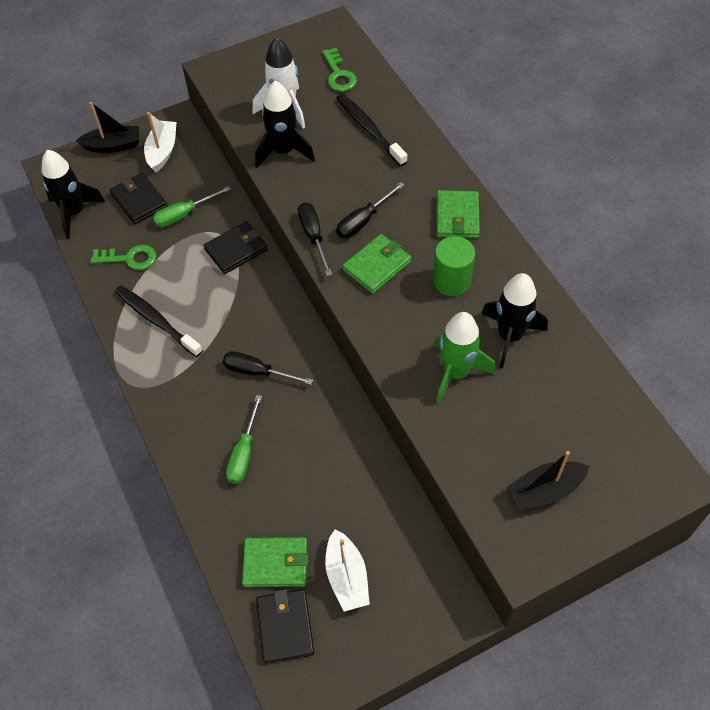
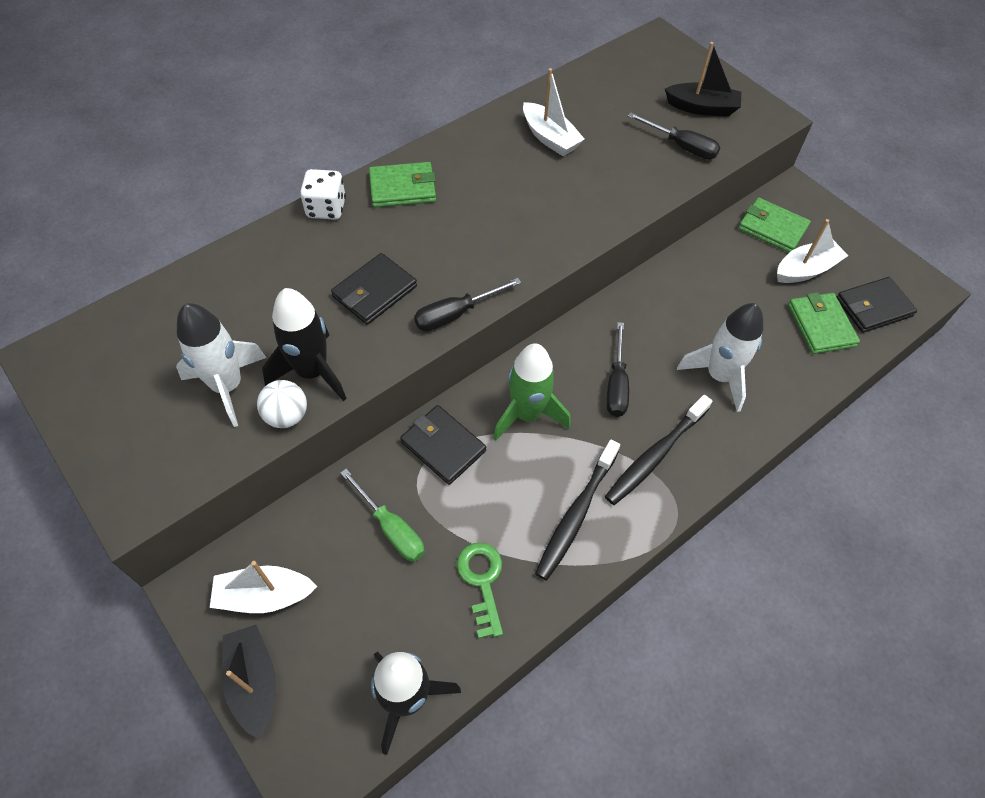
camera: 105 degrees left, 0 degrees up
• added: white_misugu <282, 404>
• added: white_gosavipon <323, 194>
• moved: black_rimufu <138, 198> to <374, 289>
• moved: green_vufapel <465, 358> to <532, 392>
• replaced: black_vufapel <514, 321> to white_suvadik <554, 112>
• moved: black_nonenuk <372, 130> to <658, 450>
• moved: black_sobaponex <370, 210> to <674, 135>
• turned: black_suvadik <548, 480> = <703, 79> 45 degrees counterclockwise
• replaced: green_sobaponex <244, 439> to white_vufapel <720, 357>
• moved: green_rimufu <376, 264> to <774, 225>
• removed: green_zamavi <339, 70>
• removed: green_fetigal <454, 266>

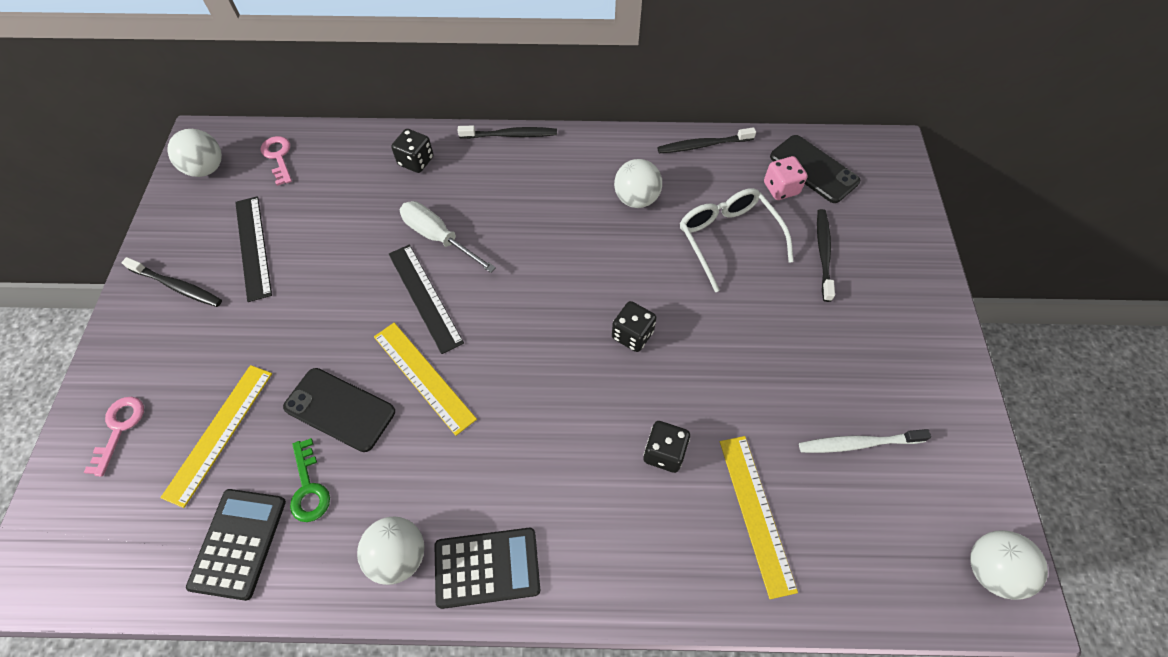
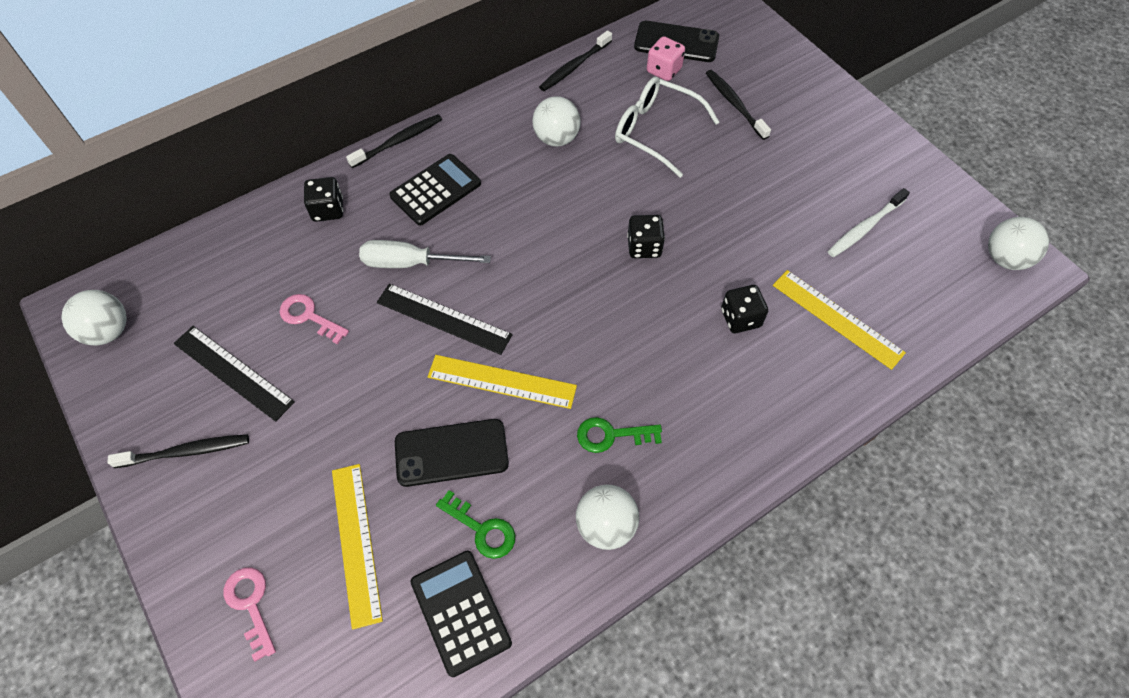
camera: 35 degrees left, 0 degrees up
• moved: pink_zamavi <276, 161> to <314, 319>
• moved: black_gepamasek <487, 568> to <435, 189>
• added: green_zamavi <619, 435>

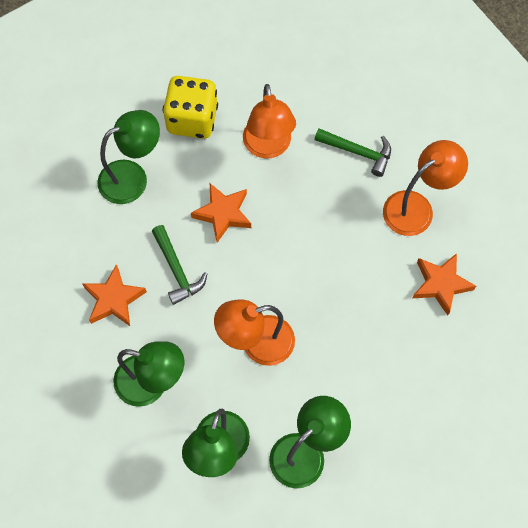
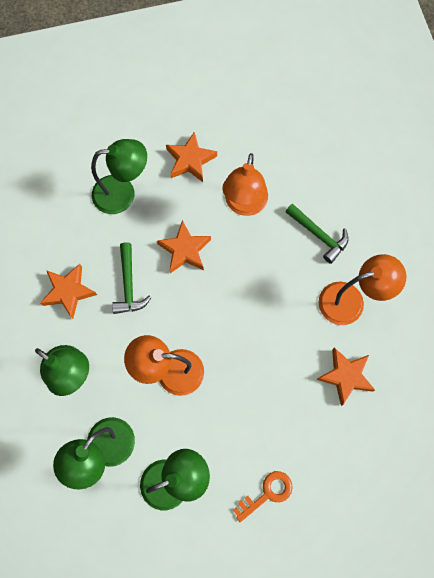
camera: 20 degrees right, 5 degrees up
• replaced: yellow_gosavipon <190, 107> to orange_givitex <191, 157>
• added: orange_zamavi <263, 496>

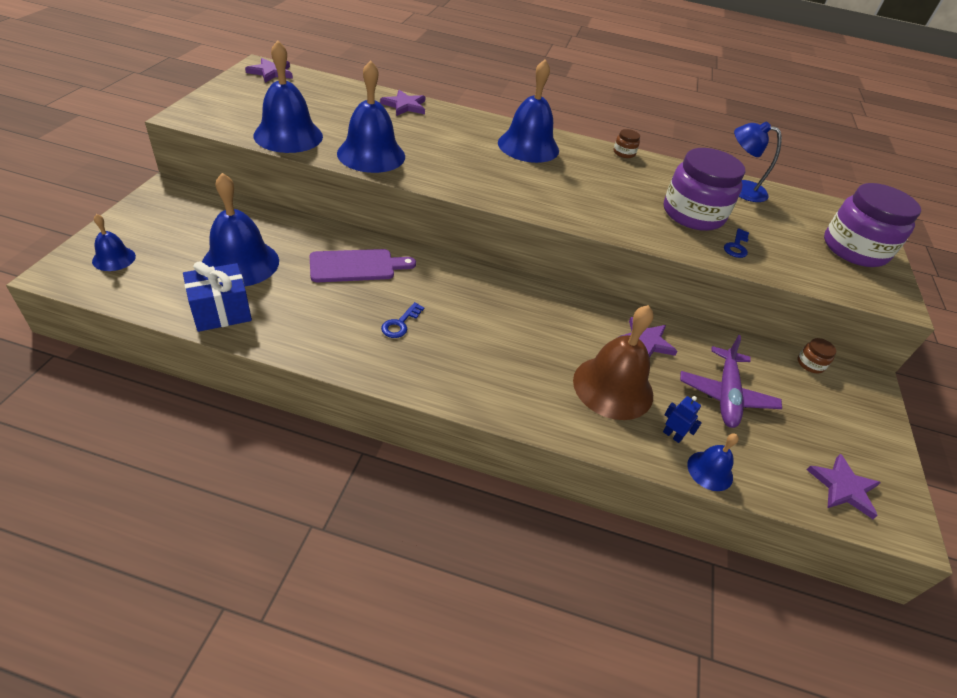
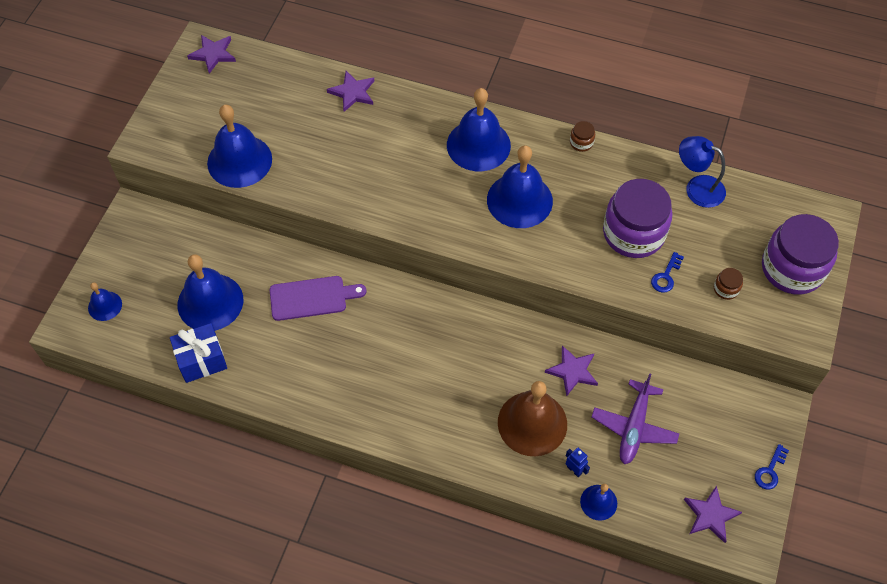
camera: 10 degrees right, 15 degrees up
• moved: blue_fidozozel <371, 116> to <520, 186>
• moved: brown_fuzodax <817, 355> to <728, 284>
• moved: blue_zamavi <403, 320> to <772, 466>

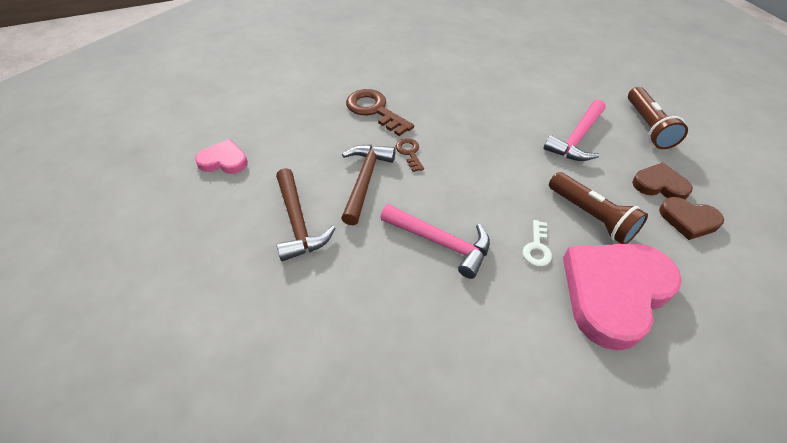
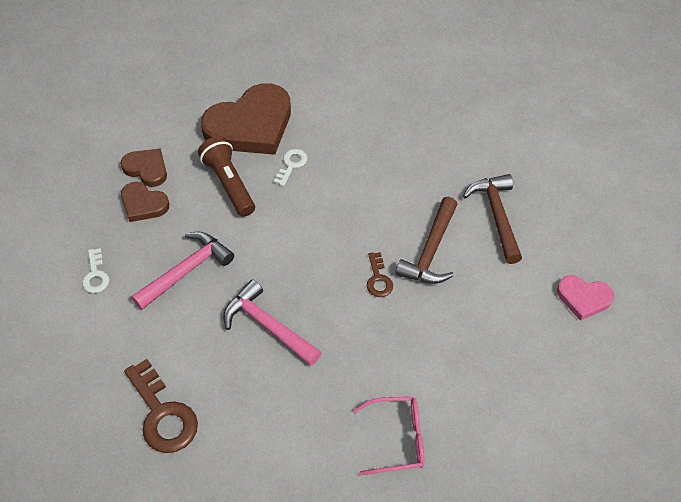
camera: 170 degrees left, 5 degrees up
• replaced: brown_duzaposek <658, 118> to white_zamavi <95, 270>
• moved: brown_zamavi <380, 112> to <161, 406>
• recoloured: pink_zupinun <622, 297> to brown_zupinun <246, 119>
• moved: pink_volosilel <435, 241> to <272, 322>
• added: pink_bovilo <389, 436>

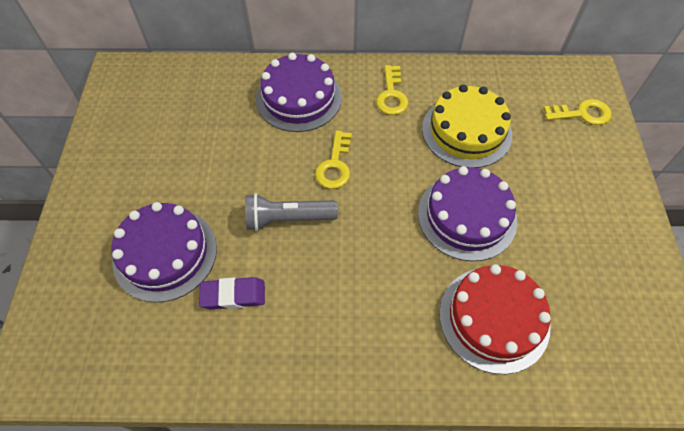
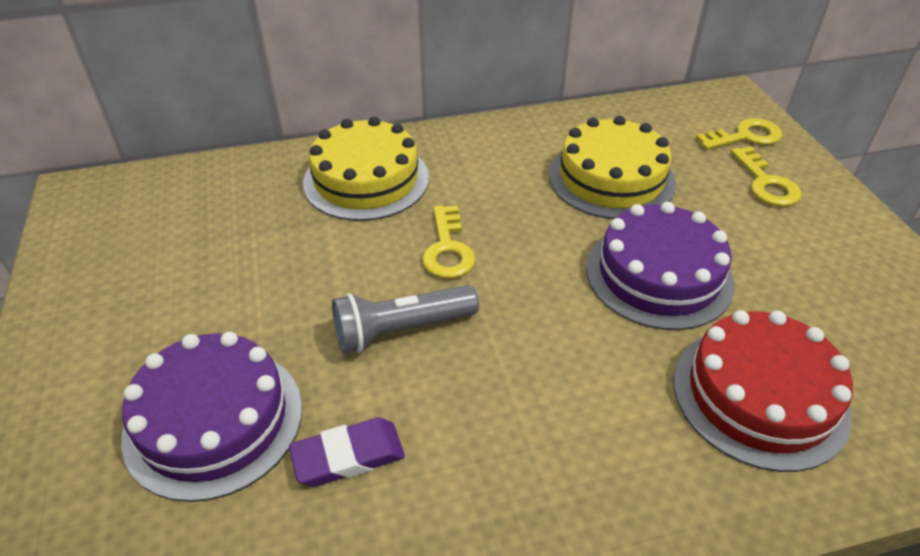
camera: 15 degrees left, 15 degrees down
• recoloured: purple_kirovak <299, 92> to yellow_kirovak <366, 169>
• moved: yellow_zamavi <392, 90> to <765, 176>

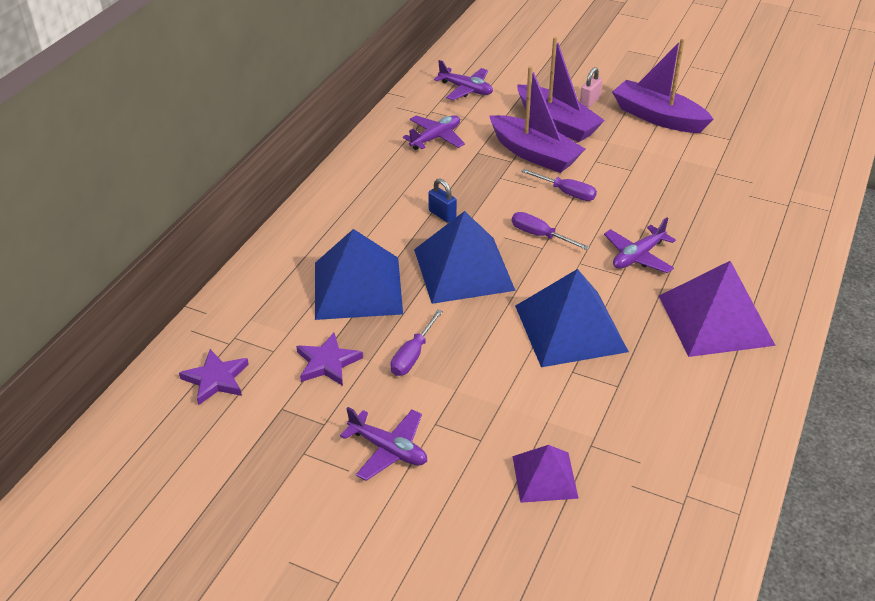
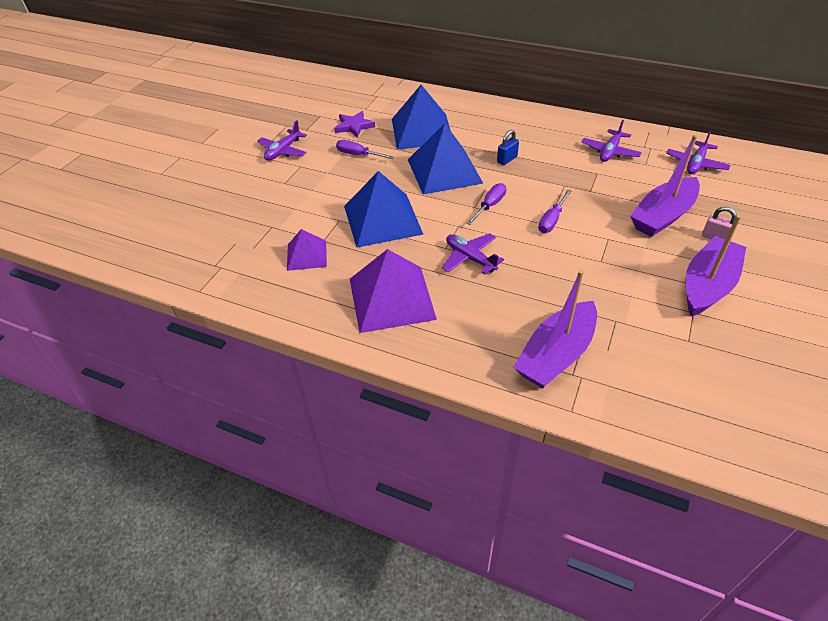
camera: 90 degrees right, 5 degrees up
• moved: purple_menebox <546, 474> to <307, 250>
• moved: purple_suvadik <537, 119> to <555, 329>
• turned: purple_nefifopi <434, 132> = <611, 141> 75 degrees clockwise
• removed: purple_givitex <214, 377>

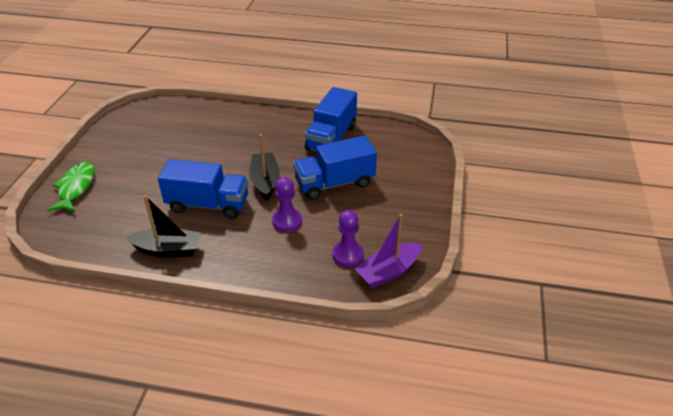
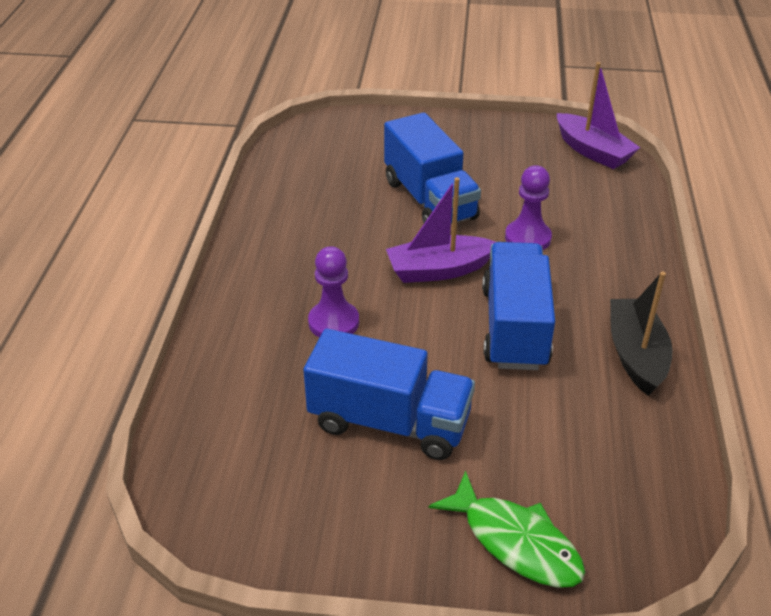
camera: 95 degrees left, 0 degrees up
• moved: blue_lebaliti <331, 119> to <389, 394>
• moved: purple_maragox <348, 238> to <333, 292>
• recoloured: black_suvadik <264, 167> to purple_suvadik <440, 230>
• turned: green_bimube <70, 187> = <507, 529> 135 degrees counterclockwise

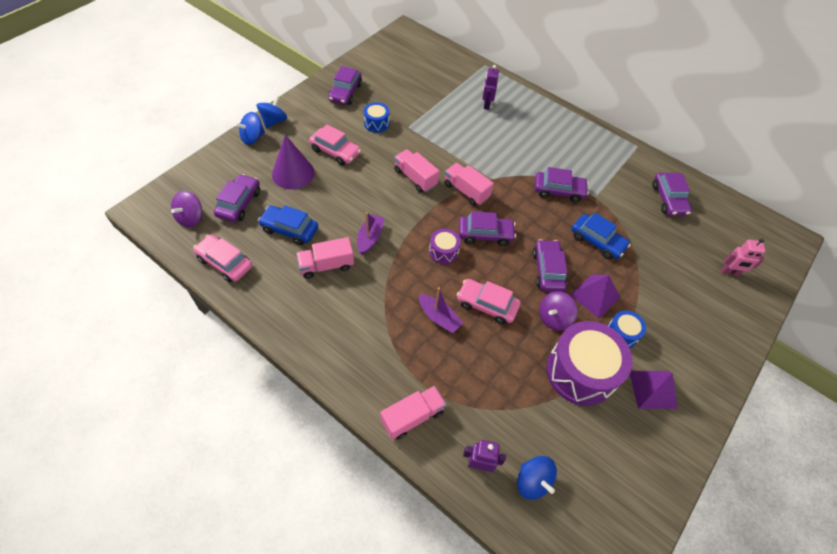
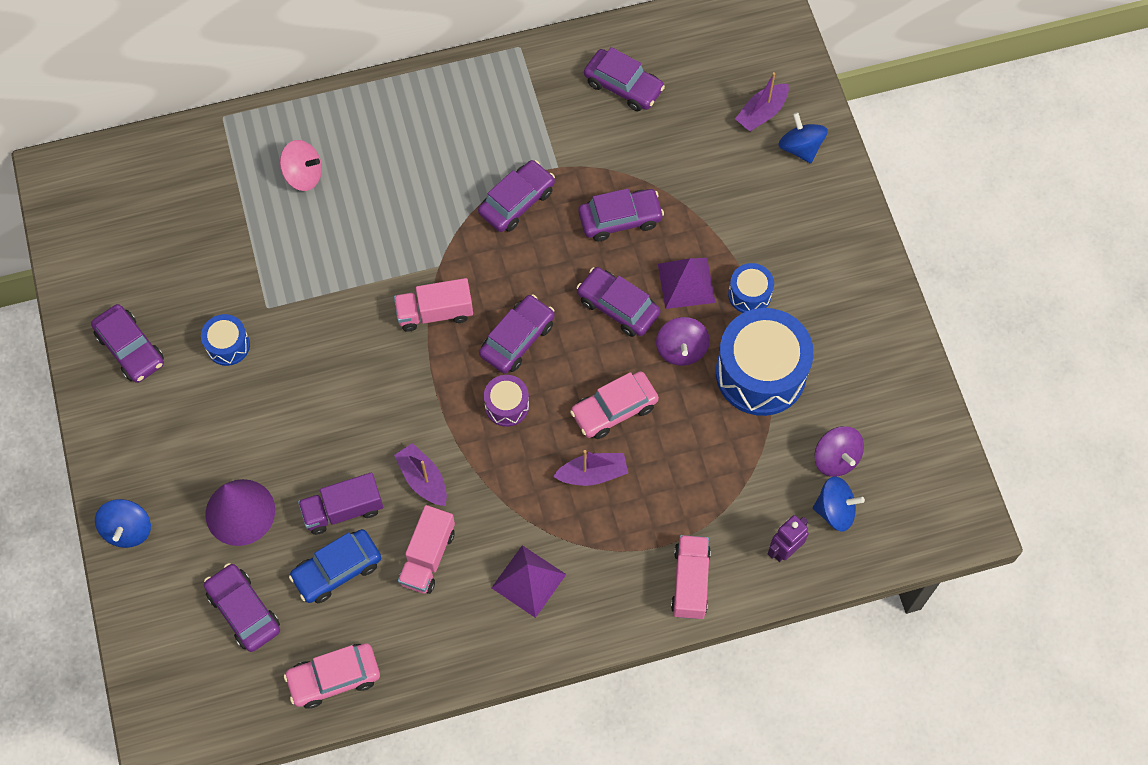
camera: 50 degrees left, 10 degrees up
• replaced: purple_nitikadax <490, 87> to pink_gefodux <301, 165>
• added: purple_lebaliti <340, 503>
• moved: purple_menebox <654, 390> to <529, 581>
• recoloured: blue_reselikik <601, 236> to purple_reselikik <621, 214>
• recoloured: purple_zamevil <589, 363> to blue_zamevil <765, 362>
• replaced: pink_nitikadax <743, 257> to purple_suvadik <762, 102>
• moved: blue_gefodux <272, 111> to <803, 138>
• moved: purple_gefodux <186, 209> to <839, 451>
• removed: pink_reselikik <335, 145>
• removed: pink_lebaliti <416, 170>

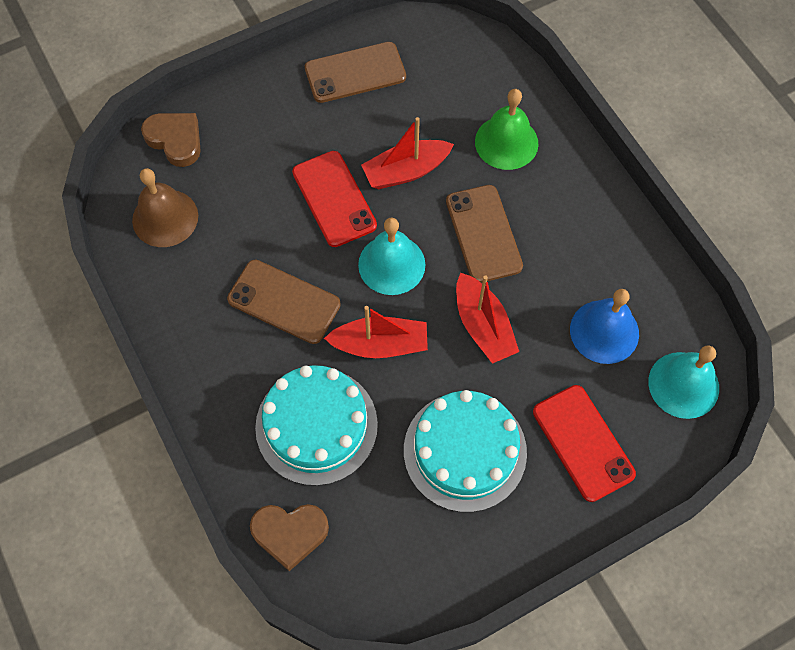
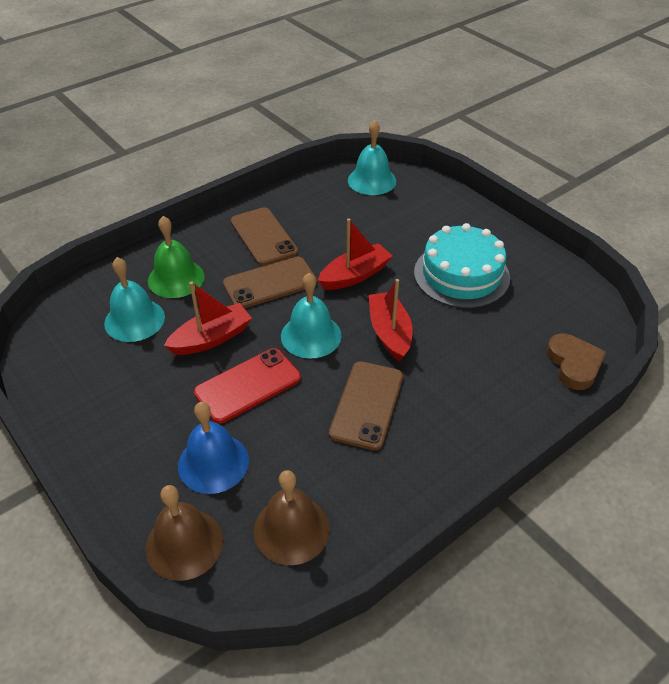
camera: 100 degrees left, 20 degrees down
• added: turquoise_fidozozel <134, 299>
• replaced: brown_zupinun <171, 140> to brown_fidozozel <184, 533>
• turned: red_suvadik <407, 153> = <208, 318> 90 degrees counterclockwise
• moved: blue_fidozozel <604, 326> to <213, 448>
• moved: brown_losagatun <355, 72> to <264, 236>
• removed: turquoise_kirovak <316, 425>
• removed: red_losagatun <584, 443>

